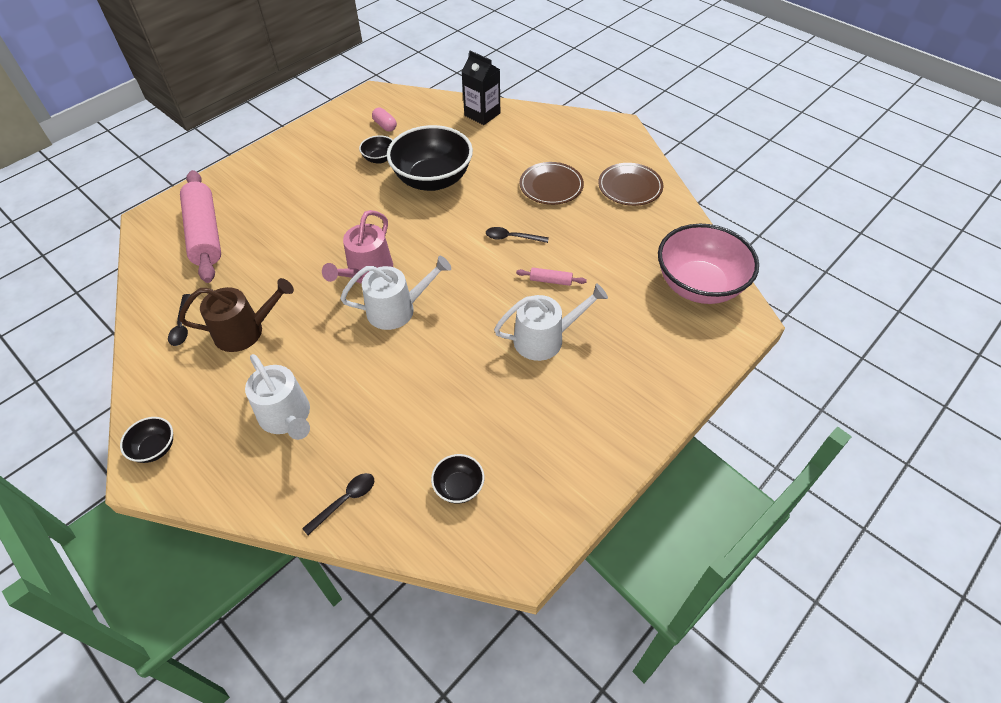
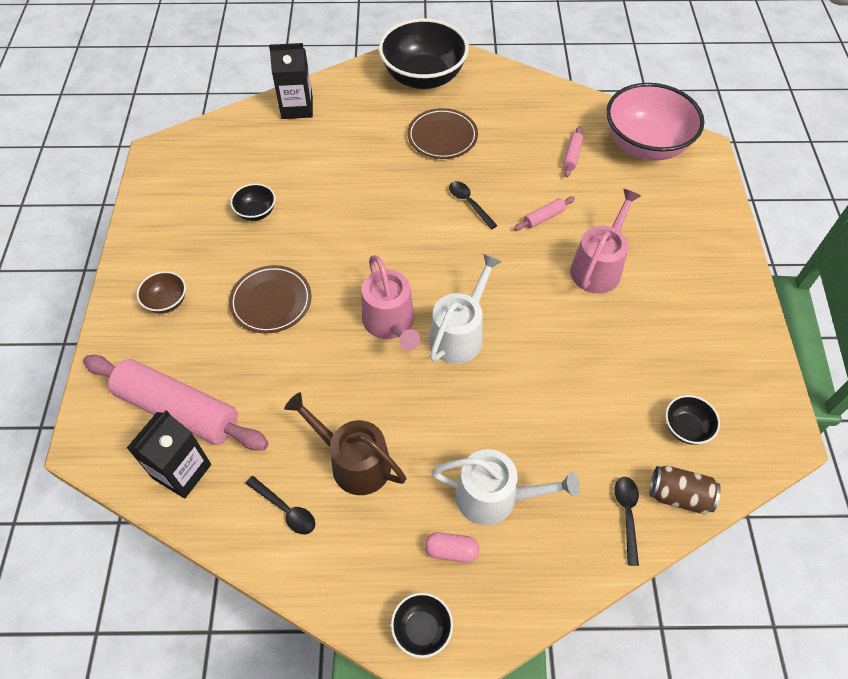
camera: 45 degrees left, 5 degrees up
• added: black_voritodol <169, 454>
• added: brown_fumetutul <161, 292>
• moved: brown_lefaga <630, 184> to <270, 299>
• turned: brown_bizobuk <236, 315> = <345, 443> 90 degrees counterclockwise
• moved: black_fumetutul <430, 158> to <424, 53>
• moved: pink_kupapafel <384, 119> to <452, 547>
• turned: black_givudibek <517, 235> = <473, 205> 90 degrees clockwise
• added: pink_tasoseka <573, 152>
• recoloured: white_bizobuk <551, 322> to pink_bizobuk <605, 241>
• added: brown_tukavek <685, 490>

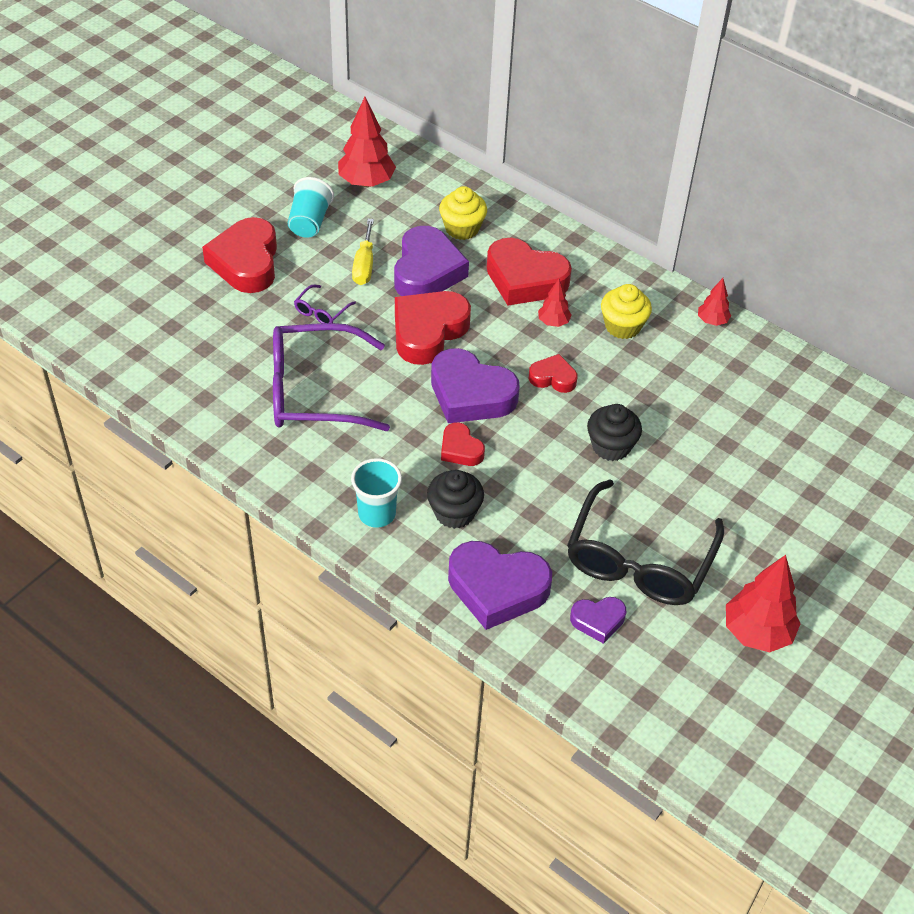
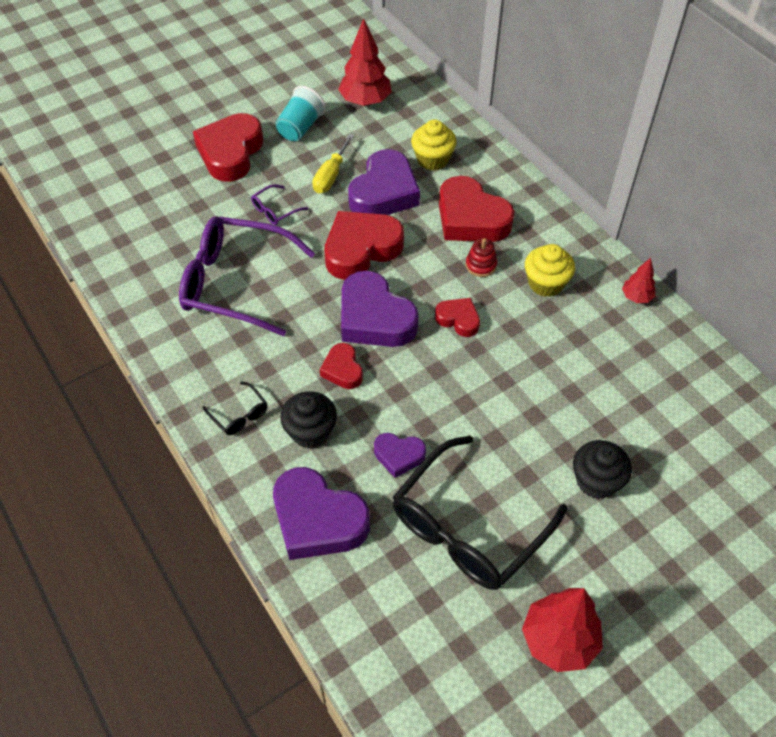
camera: 20 degrees right, 5 degrees up
• replaced: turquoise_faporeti <376, 493> to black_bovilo <235, 408>
• moved: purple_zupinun <598, 620> to <400, 455>
• replaced: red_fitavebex <555, 303> to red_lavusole <481, 257>
• moved: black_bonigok <614, 432> to <602, 469>

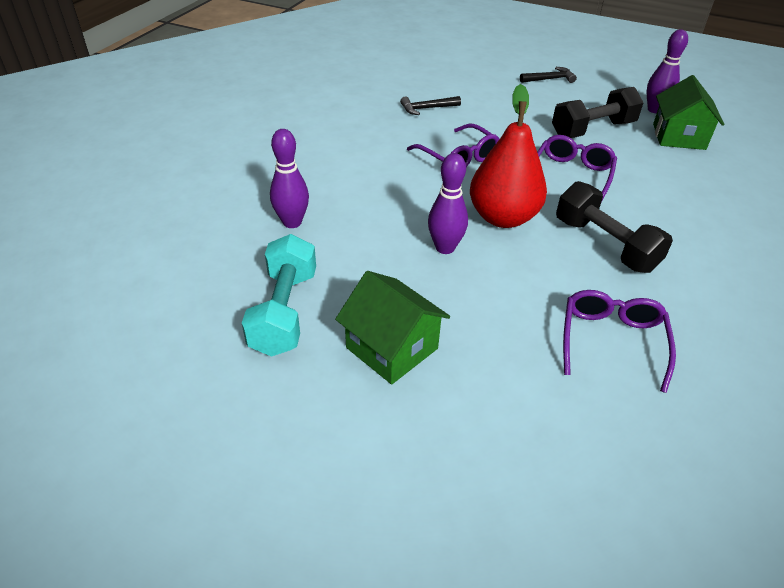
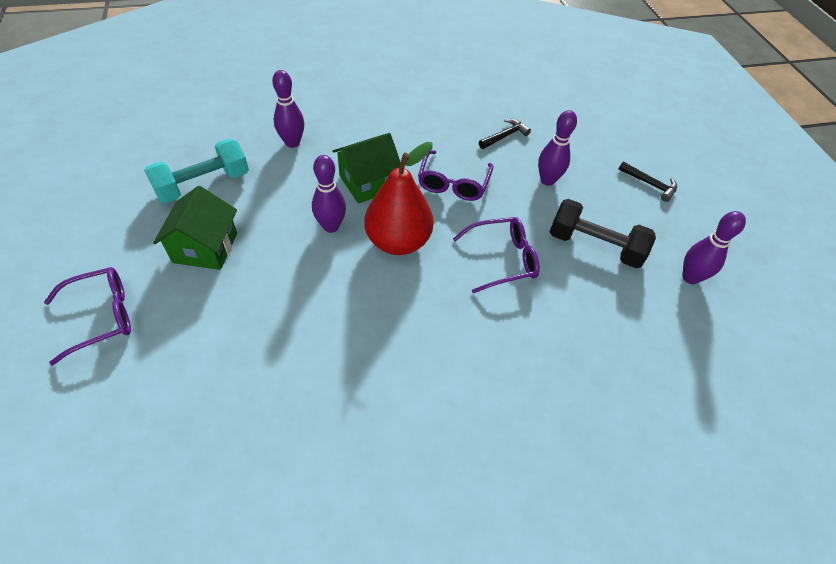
camera: 50 degrees right, 10 degrees up
• moved: purple_bovilo <619, 341> to <87, 316>
• moved: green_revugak <688, 112> to <366, 168>
• turned: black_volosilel <430, 105> = <505, 134> 105 degrees clockwise
• added: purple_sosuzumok <557, 148>
• removed: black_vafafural <614, 227>

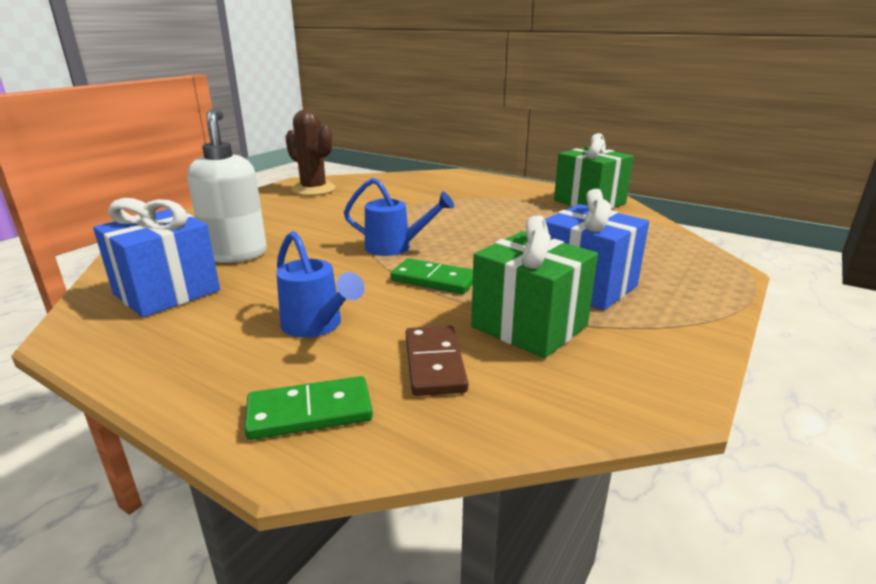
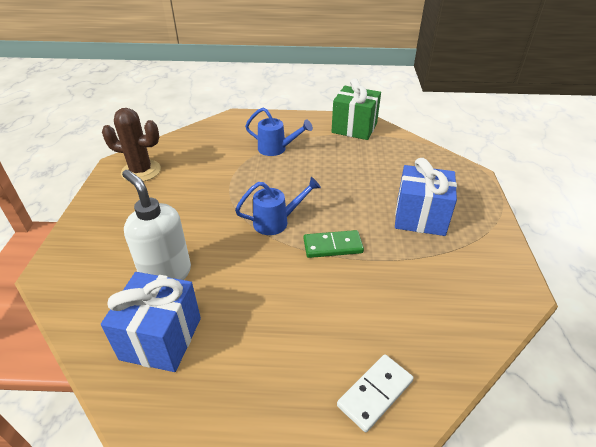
camera: 30 degrees left, 15 degrees up
• moved: blue_bizobuk <320, 284> to <279, 132>
• recoloured: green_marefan <308, 408> to white_marefan <375, 393>
• removed: brown_marefan <437, 361>
• removed: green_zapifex <534, 286>

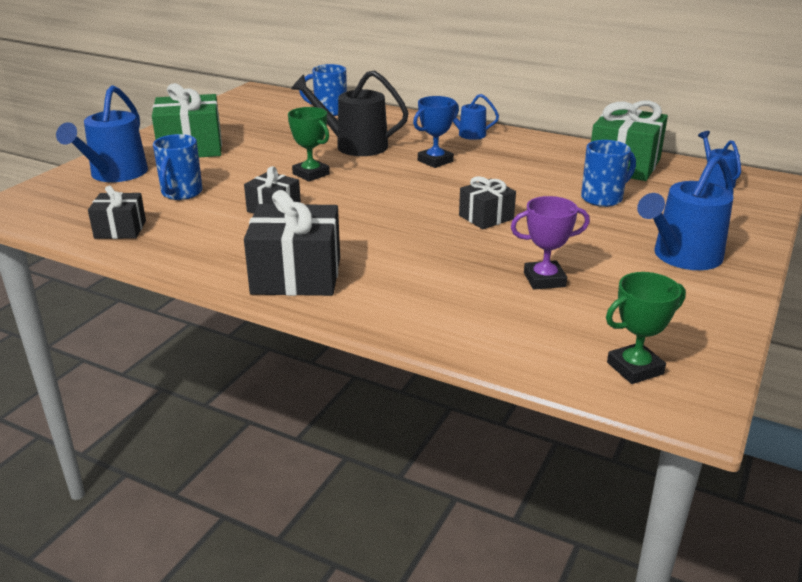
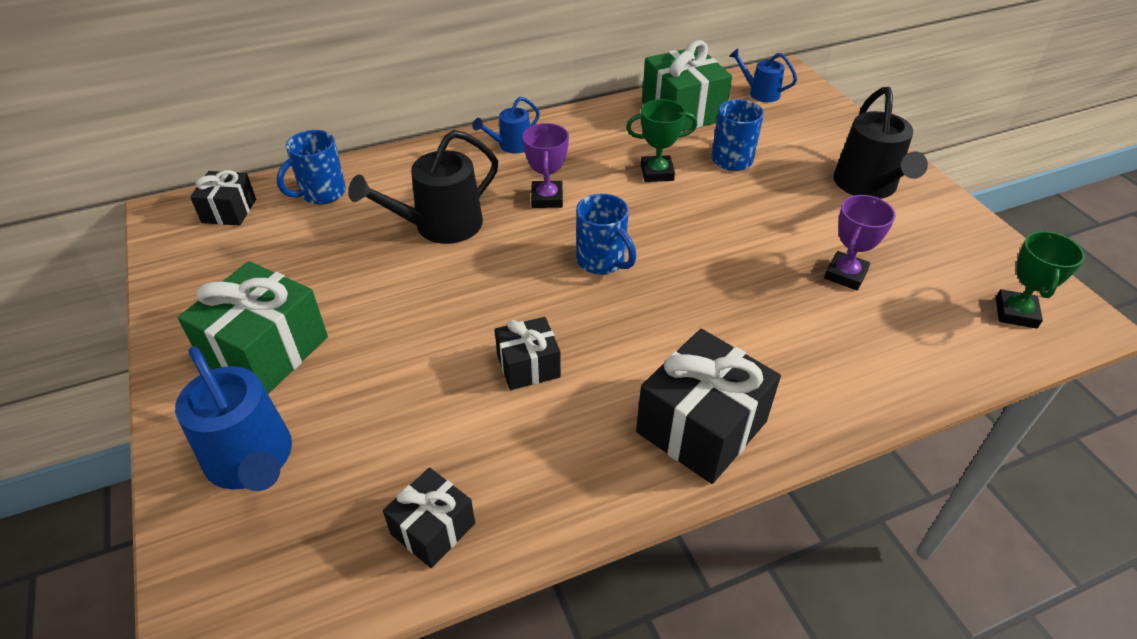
camera: 50 degrees left, 15 degrees up
• moved: black_zapifex <487, 202> to <223, 198>
• recoloured: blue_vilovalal <436, 132> to purple_vilovalal <545, 165>
• moved: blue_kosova <177, 167> to <606, 234>
• moved: green_vilovalal <309, 144> to <661, 140>
• recoloured: blue_bizobuk <685, 212> to black_bizobuk <880, 143>

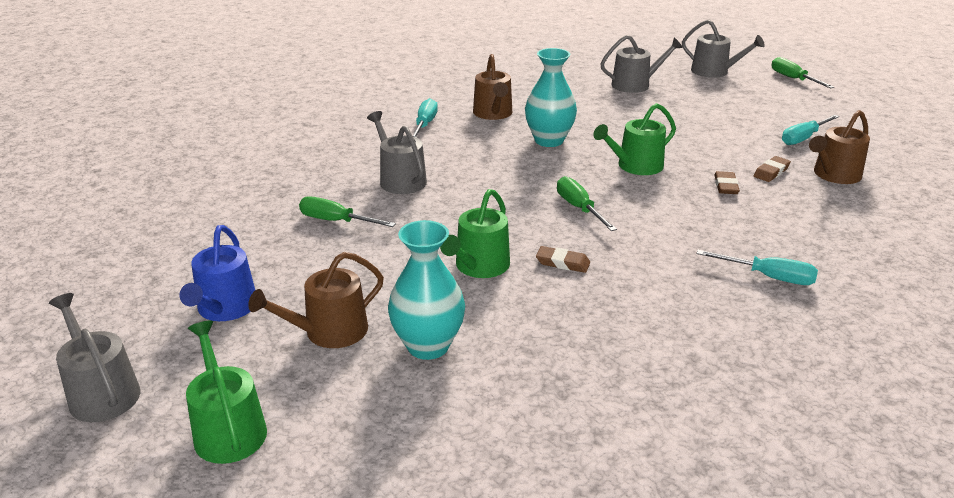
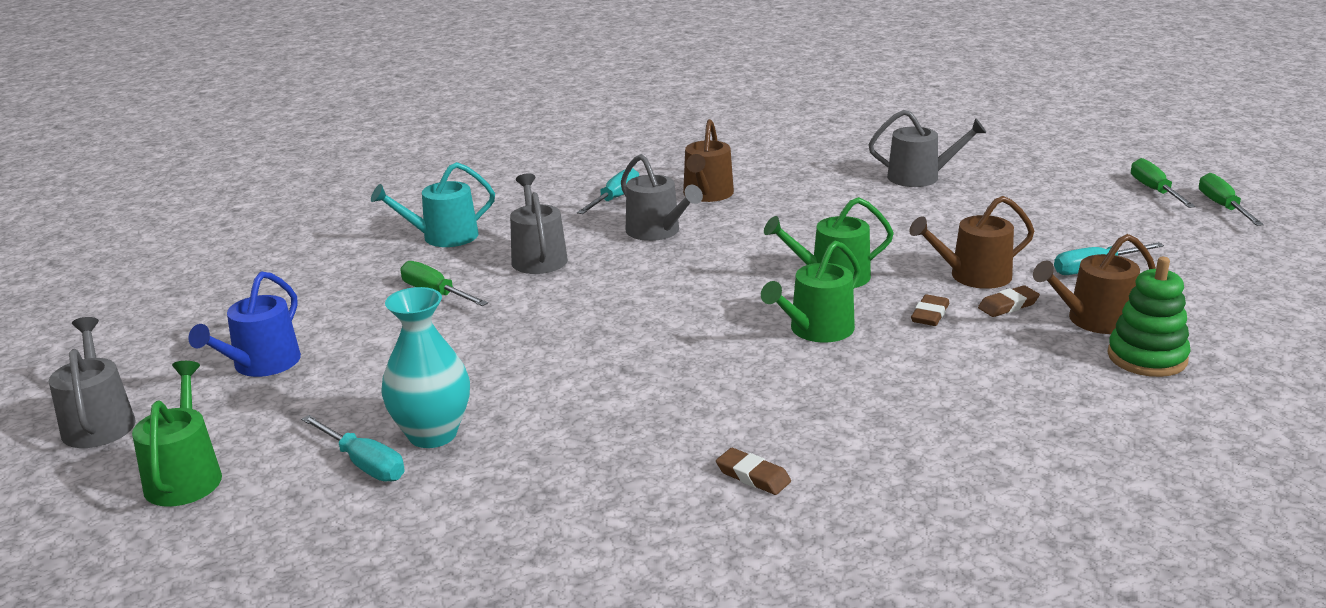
camera: 20 degrees right, 5 degrees down
• moved: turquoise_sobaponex <757, 267> to <353, 448>
• added: turquoise_bizobuk <433, 204>
• moved: grey_bizobuk <723, 49> to <662, 197>
• moved: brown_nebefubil <563, 259> to <753, 471>
• moved: green_bizobuk <475, 233> to <811, 291>
• moved: brown_bizobuk <316, 300> to <971, 242>
• added: green_lavusole <1149, 317>
• moved: green_sobaponex <587, 203> to <1231, 199>
• removed: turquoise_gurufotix <551, 97>

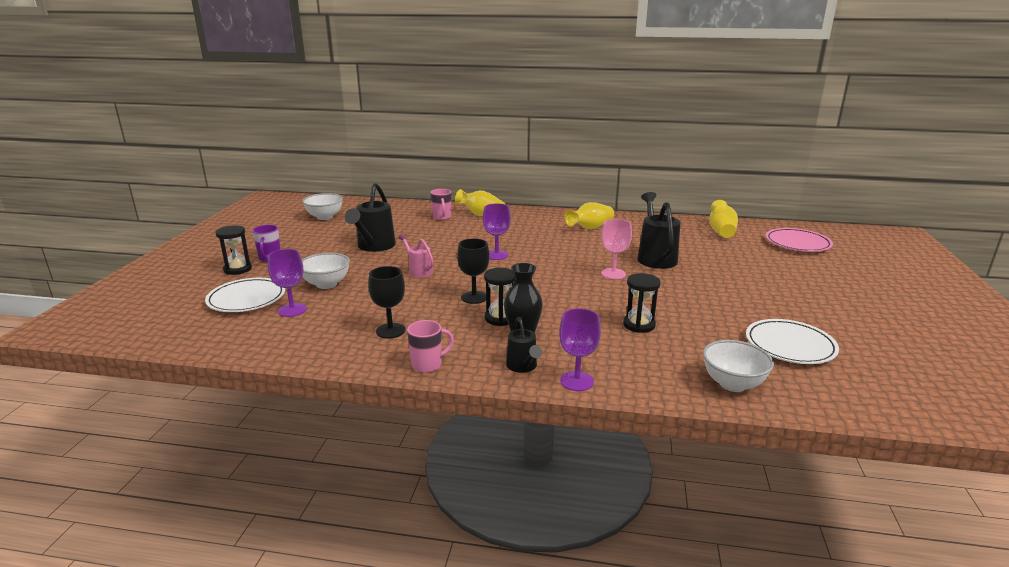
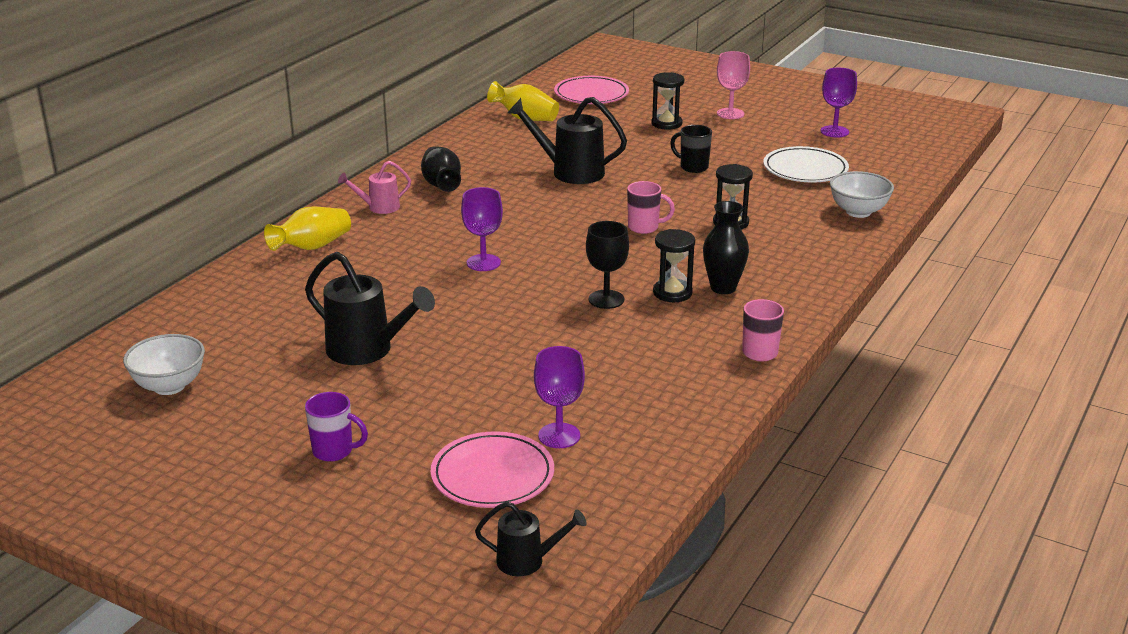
camera: 70 degrees left, 5 degrees up
• moved: pink_bizobuk <416, 256> to <374, 187>
• recoloured: yellow_gurufotix <589, 215> to black_gurufotix <441, 169>
• recoloured: white_lefaga <245, 295> to pink_lefaga <492, 469>
• moved: black_bizobuk <524, 345> to <531, 539>
• moved: pink_kosova <440, 204> to <651, 207>
• moved: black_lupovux <234, 250> to <667, 101>
• added: black_kosova <691, 149>
• moved: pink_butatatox <616, 249> to <733, 85>
• moved: purple_butatatox <580, 349> to <839, 102>
• removed: white_fumetutul <326, 271>
• removed: black_butatatox <386, 302>

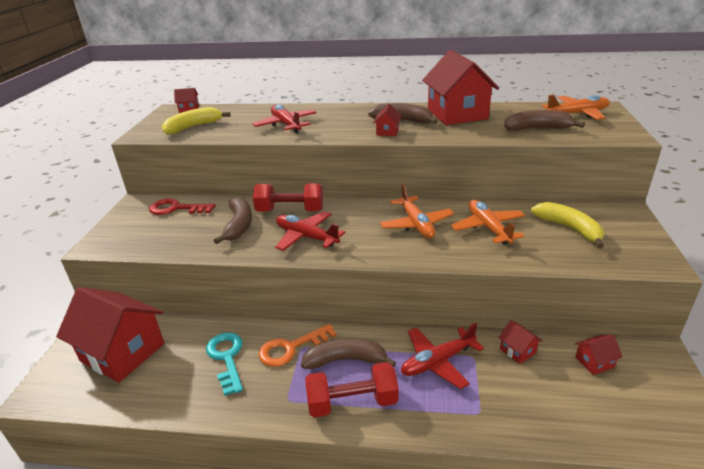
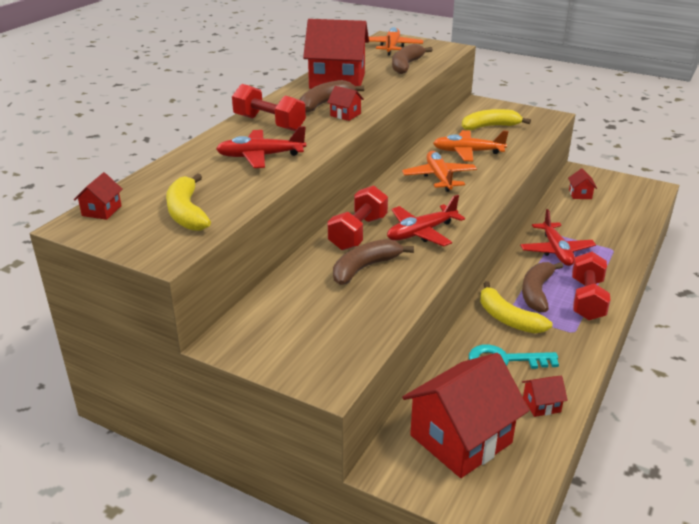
camera: 70 degrees left, 0 degrees up
• added: red_vafafural <269, 107>
• turned: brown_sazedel <233, 220> = <373, 262> 60 degrees counterclockwise
• turned: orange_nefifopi <417, 211> = <439, 171> 105 degrees counterclockwise
• replaced: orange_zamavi <297, 345> to yellow_sazedel <516, 307>
• moved: red_revugak <520, 342> to <545, 396>
• removed: red_zamavi <182, 206>

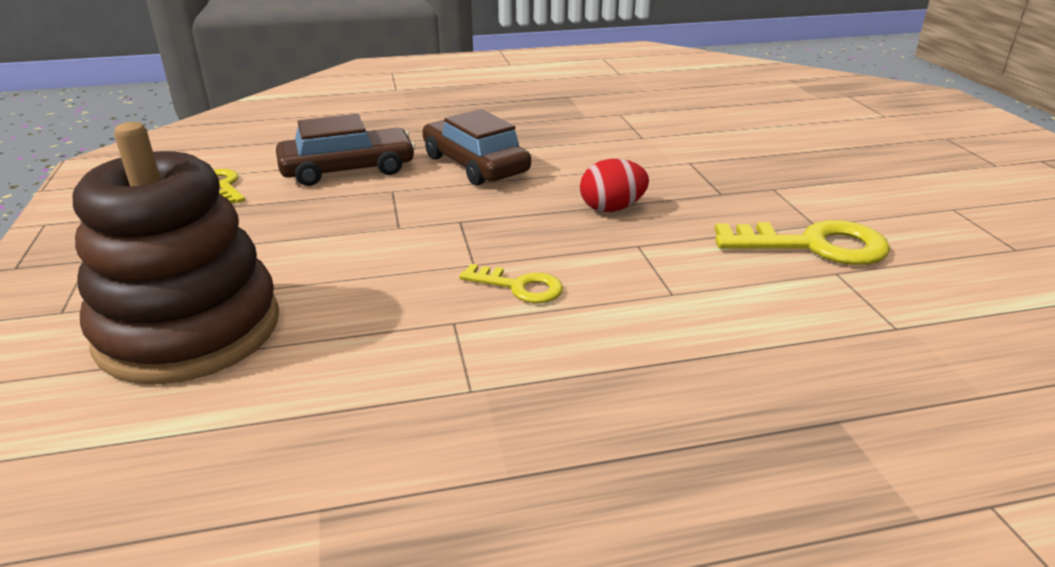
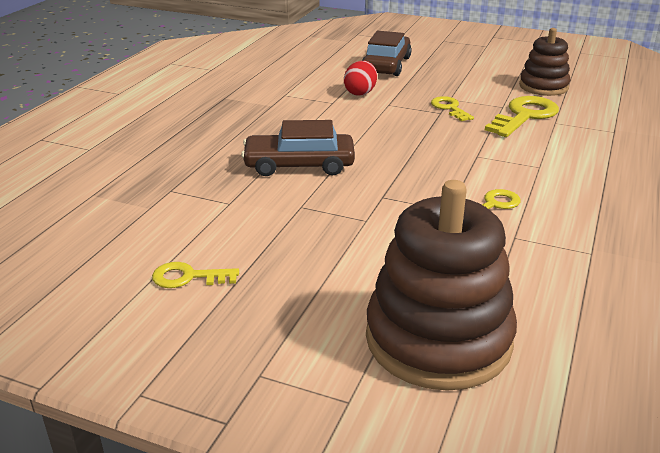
camera: 55 degrees left, 0 degrees up
• moved: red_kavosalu <614, 185> to <360, 78>
• moved: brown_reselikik <346, 150> to <387, 53>
• added: yellow_zamavi <452, 108>
• added: brown_lavusole <544, 62>

